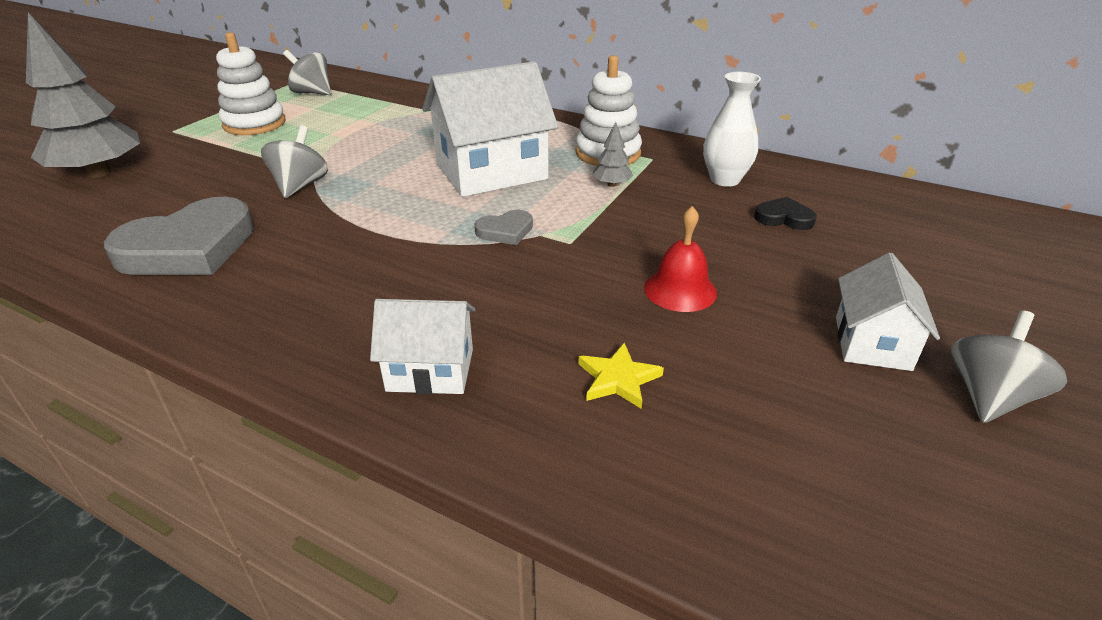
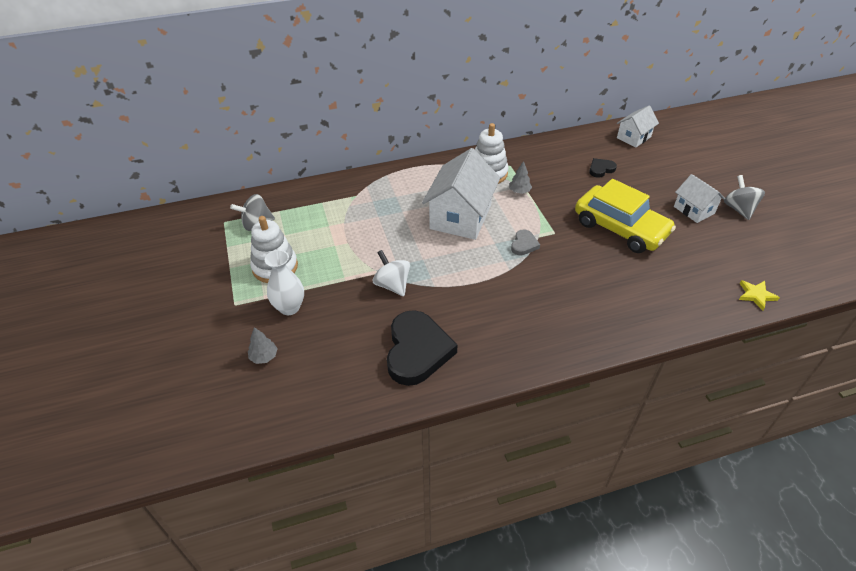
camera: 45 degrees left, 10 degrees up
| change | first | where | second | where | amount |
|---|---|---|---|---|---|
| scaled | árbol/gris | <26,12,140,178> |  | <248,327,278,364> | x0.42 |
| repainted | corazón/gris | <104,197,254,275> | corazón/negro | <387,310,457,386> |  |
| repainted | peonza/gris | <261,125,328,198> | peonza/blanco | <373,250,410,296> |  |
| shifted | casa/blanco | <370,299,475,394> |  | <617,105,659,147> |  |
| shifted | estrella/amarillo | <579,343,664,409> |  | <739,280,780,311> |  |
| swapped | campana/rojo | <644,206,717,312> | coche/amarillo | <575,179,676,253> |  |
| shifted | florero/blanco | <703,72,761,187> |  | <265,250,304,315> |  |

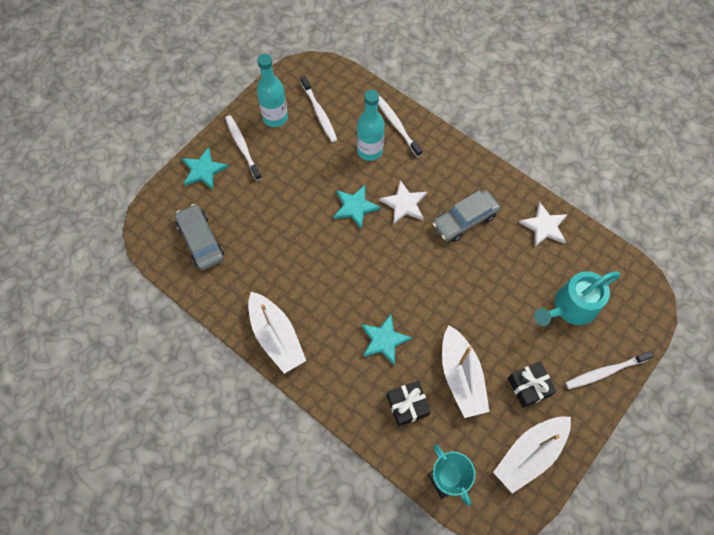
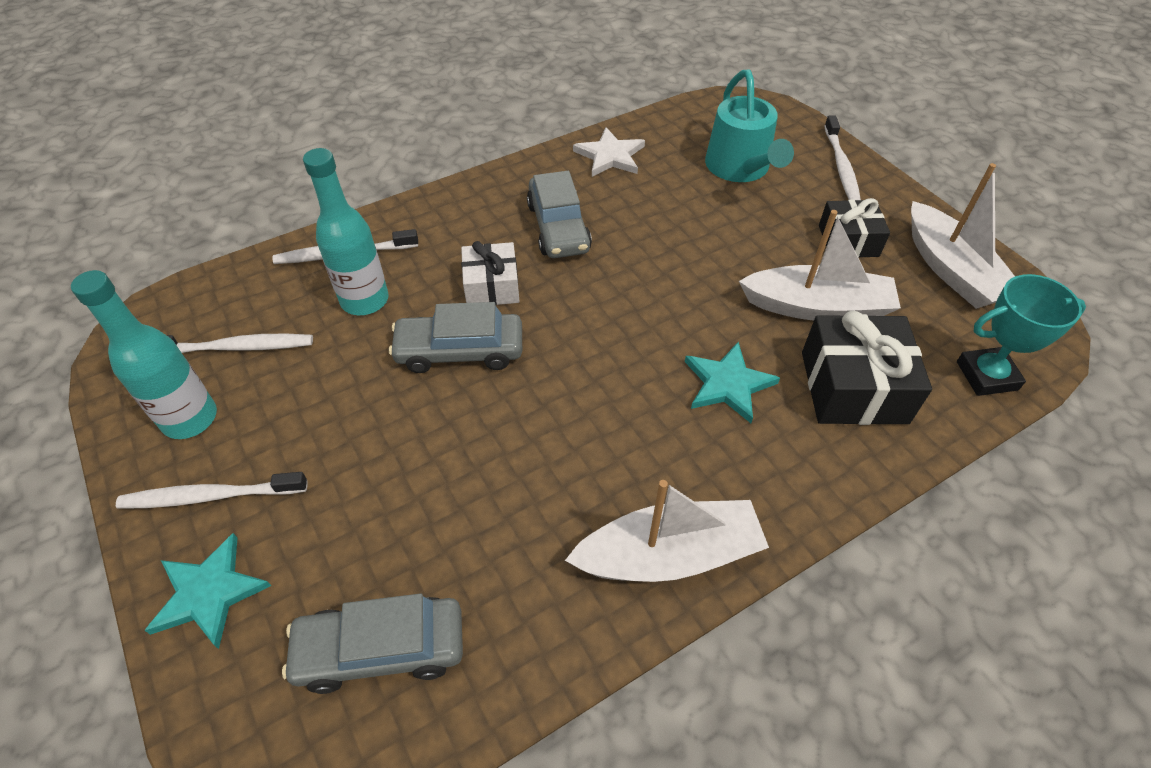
camera: 70 degrees left, 15 degrees down
| change | first | where | second | where | amount |
|---|---|---|---|---|---|
| swapped | estrella/turquesa | <333,185,381,229> | coche/gris | <389,302,522,373> |  |
| swapped | estrella/blanco | <379,180,427,225> | regalo/blanco | <461,241,520,305> |  |
| scaled | regalo/negro | <387,381,431,427> |  | <802,311,932,425> | x1.55 |

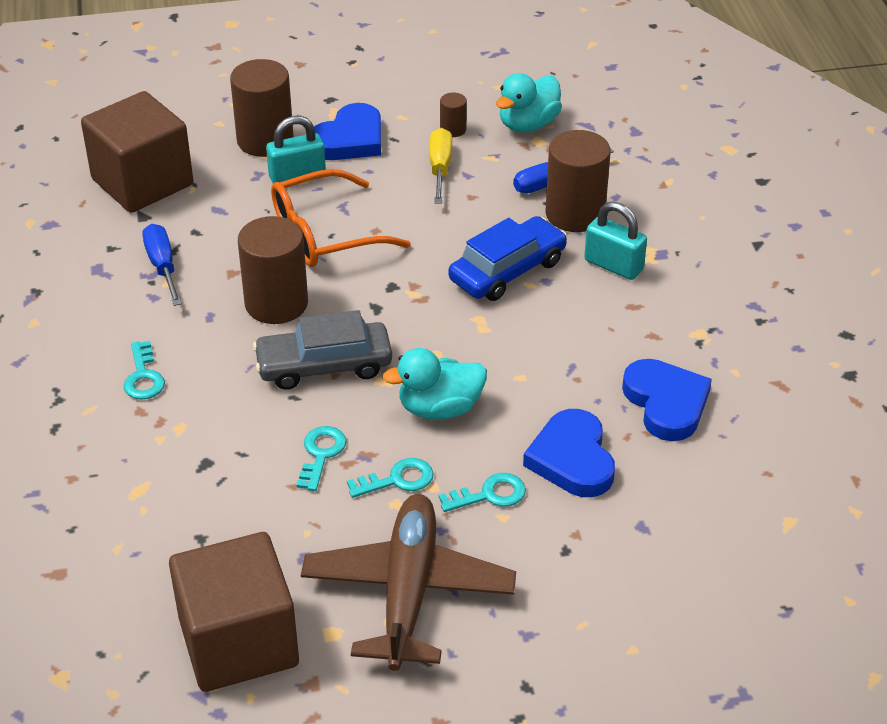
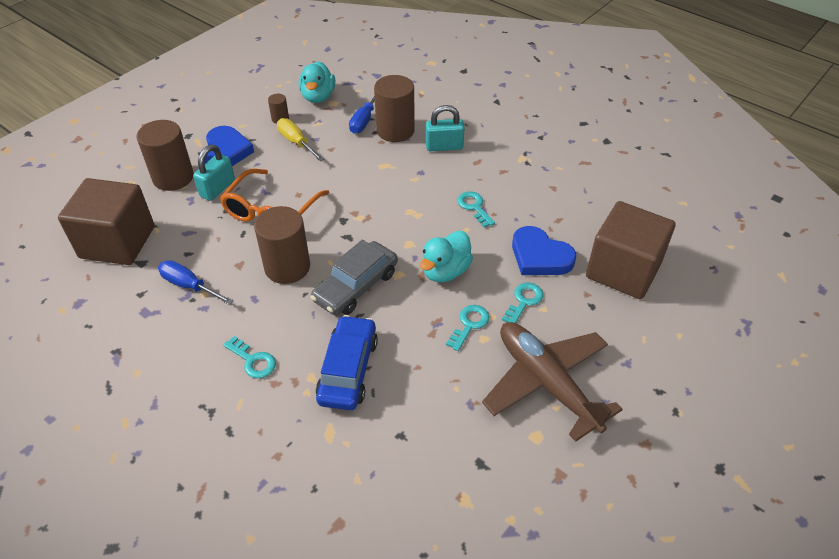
camera: 40 degrees left, 5 degrees up
| change | first | where | second | where | amount |
|---|---|---|---|---|---|
| shifted | cubo/marrón | <169,532,299,692> |  | <586,201,676,299> |  |
| shifted | llave/turquesa | <297,426,347,491> |  | <457,191,495,228> |  |
| shifted | coche/azul | <448,216,567,301> |  | <316,315,378,410> |  |
| gone | corazón/azul | <622,359,712,441> |  |  |  |

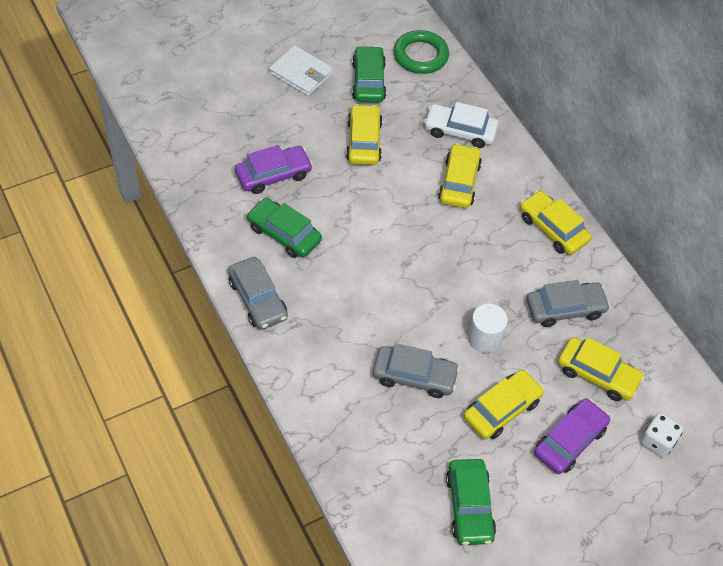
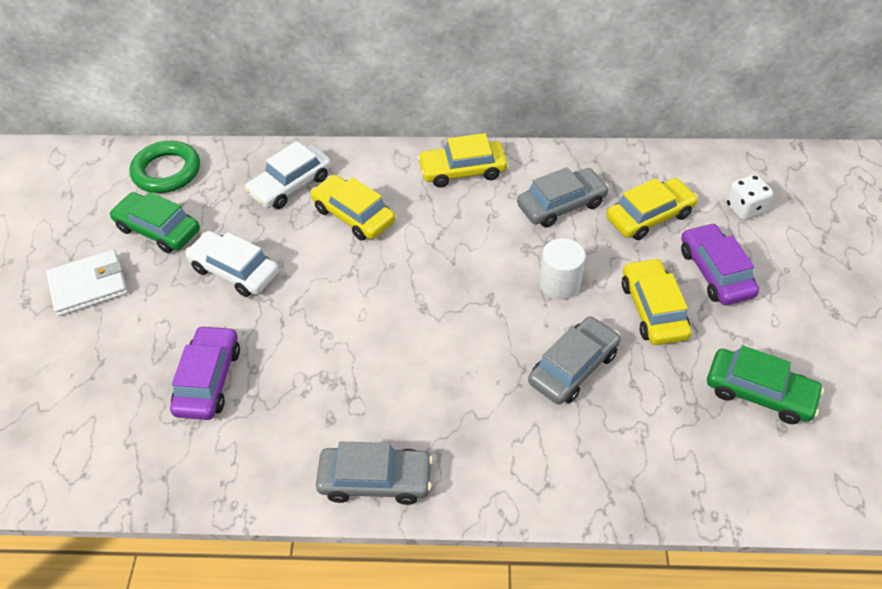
camera: 55 degrees left, 5 degrees down
| change | first | where | second | where | amount |
|---|---|---|---|---|---|
| gone | coche/verde | <246,198,322,258> |  |  |  |
| repainted | coche/amarillo | <346,104,383,165> | coche/blanco | <185,231,279,297> |  |
| rotated | coche/gris | <527,280,610,327> |  | <517,167,609,228> | 45 degrees clockwise |

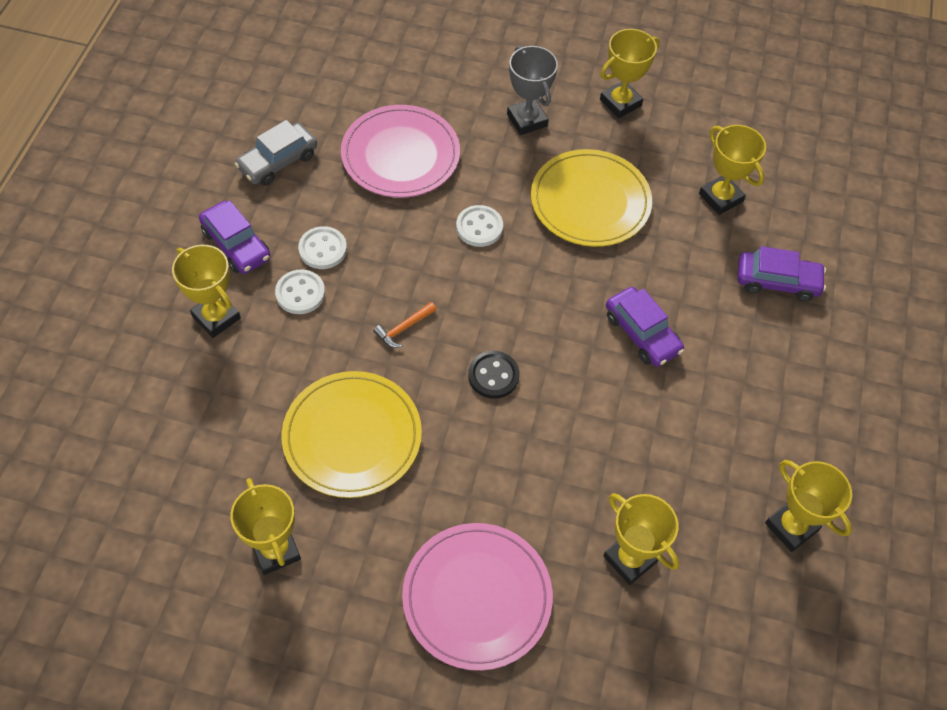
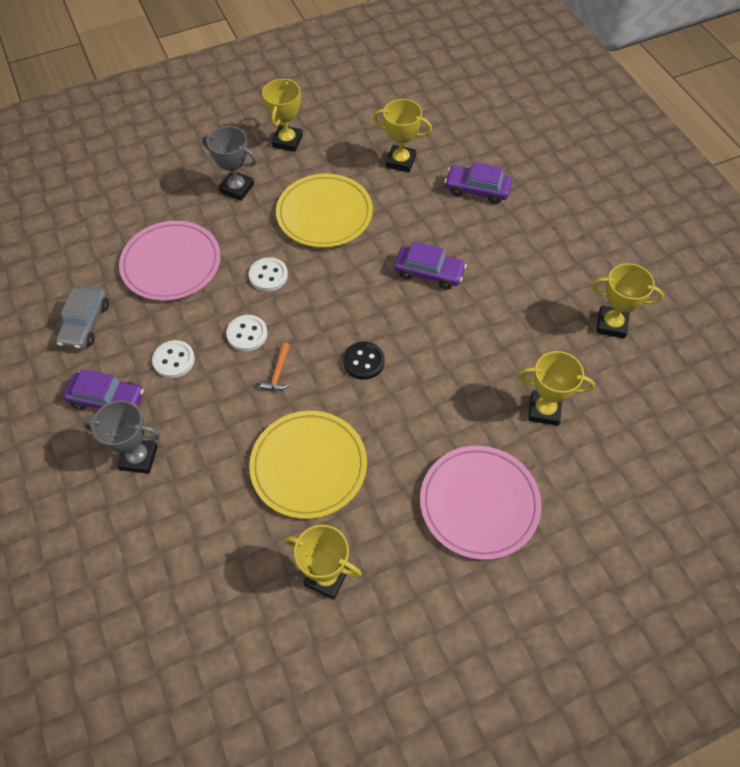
camera: 35 degrees left, 0 degrees up
| change | first | where | second | where | amount |
|---|---|---|---|---|---|
| repainted | trofeo/amarillo | <172,245,241,338> | trofeo/gris | <83,400,160,474> |  |
| shifted | botón/blanco | <275,270,325,314> |  | <226,315,268,351> |  |
| rotated | coche/morado | <737,246,826,301> |  | <445,162,512,204> | 135 degrees counterclockwise |

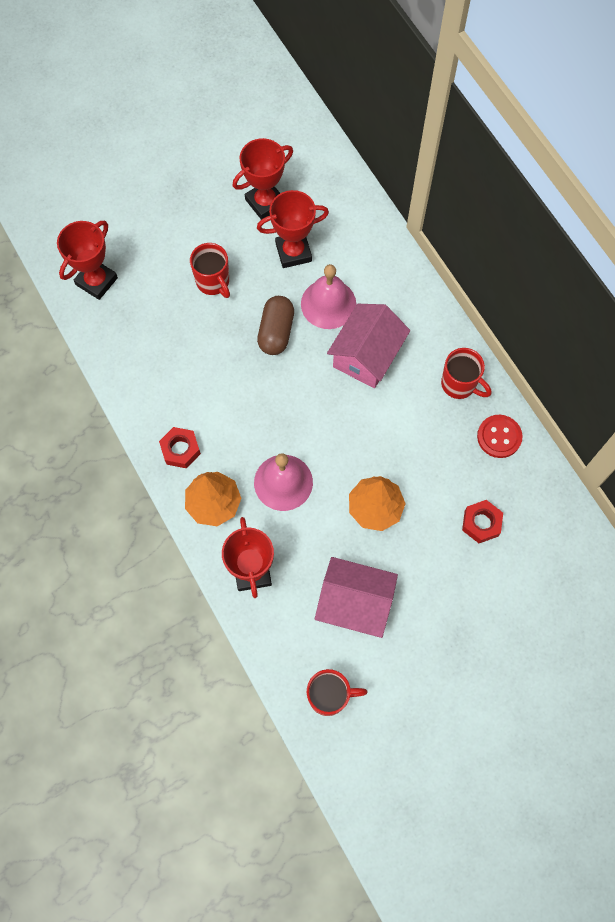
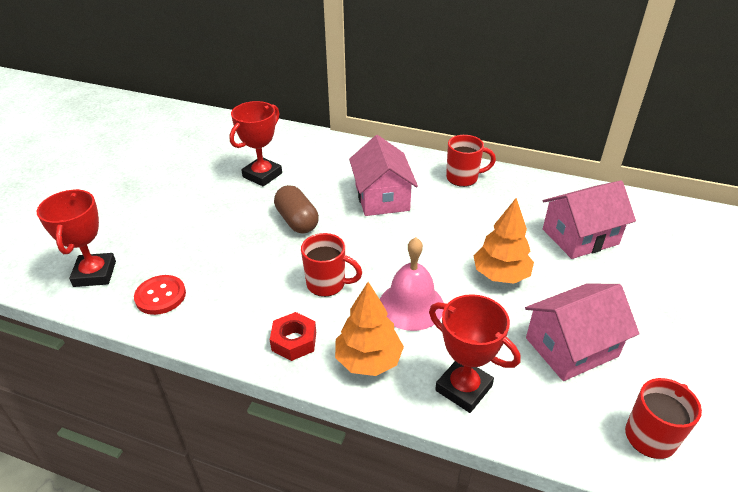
camera: 40 degrees left, 30 degrees down
| change | first | where | second | where | amount |
|---|---|---|---|---|---|
| shifted | taza/rojo | <190,243,230,298> |  | <301,233,362,297> |  |
| gone | trofeo/rojo | <233,138,293,220> |  |  |  |
| gone | campana/rosa | <301,264,356,329> |  |  |  |
| swapped | tuerca/rojo | <462,500,503,543> | casa/rosa | <543,180,636,259> |  |
| shifted | botón/rojo | <477,415,523,458> |  | <134,275,186,315> |  |

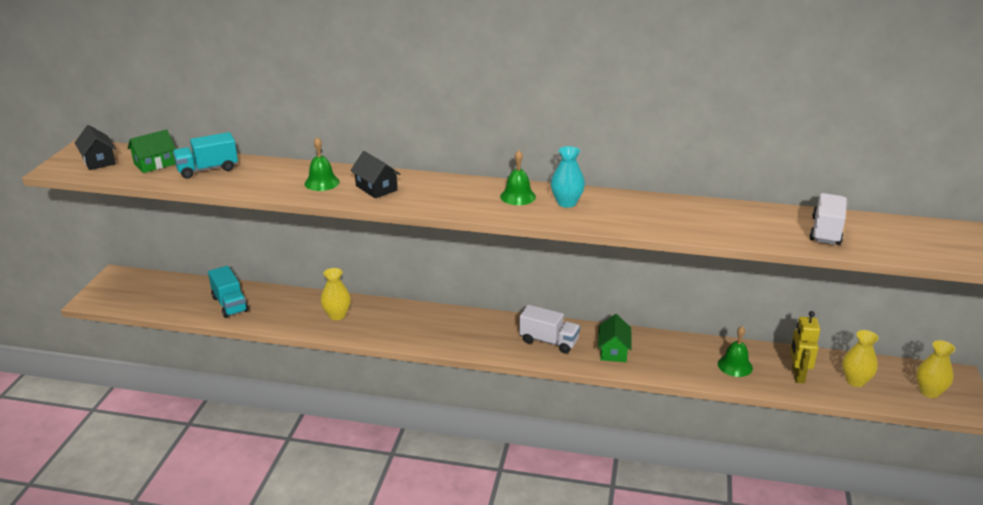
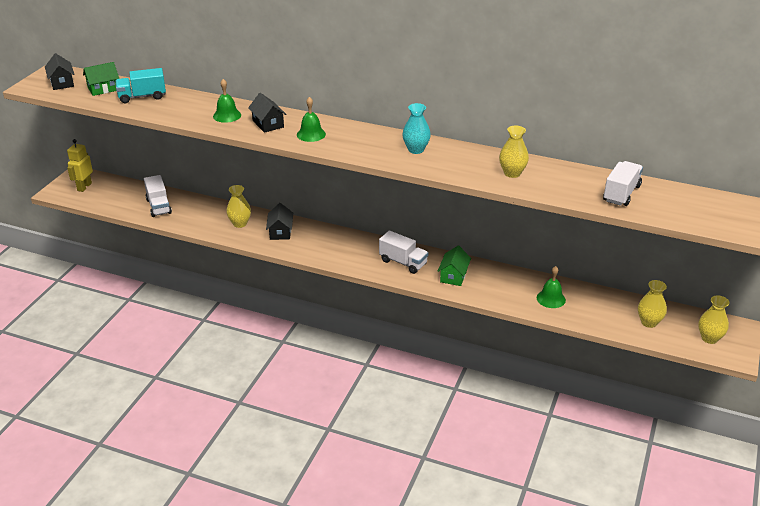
camera: 10 degrees right, 5 degrees up
| change | first | where | second | where | amount |
|---|---|---|---|---|---|
| repainted | camión/turquesa | <208,266,249,318> | camión/blanco | <144,175,172,217> |  |
| shifted | campana/verde | <500,150,536,205> |  | <297,97,326,142> |  |
| shifted | robot/amarillo | <790,311,820,383> |  | <67,139,93,192> |  |
| new |  |  | casa/negro | <266,203,293,240> |  |
| new |  |  | florero/amarillo | <499,126,529,178> |  |

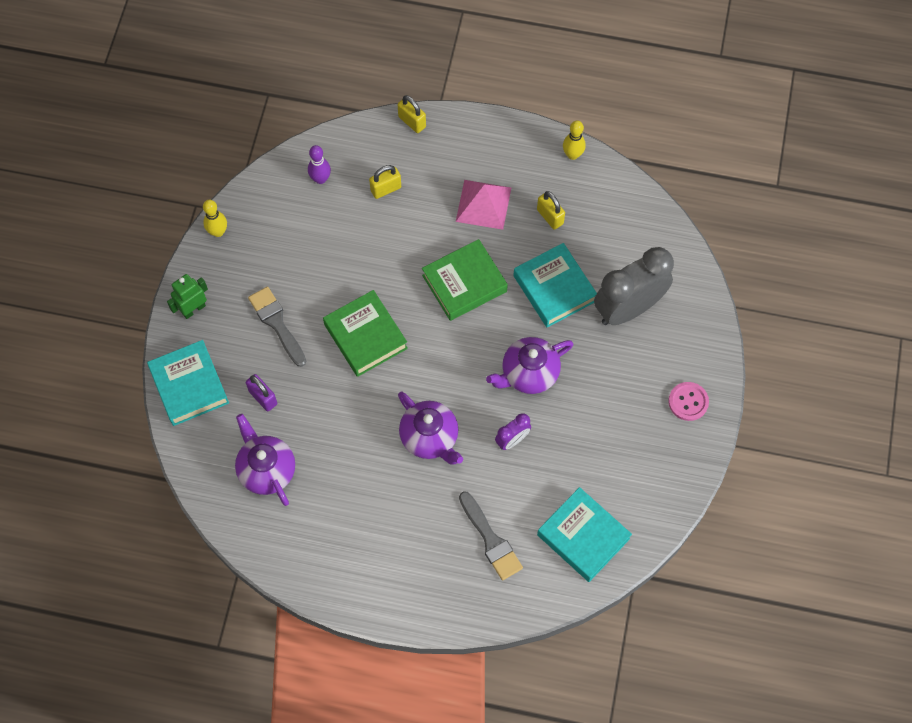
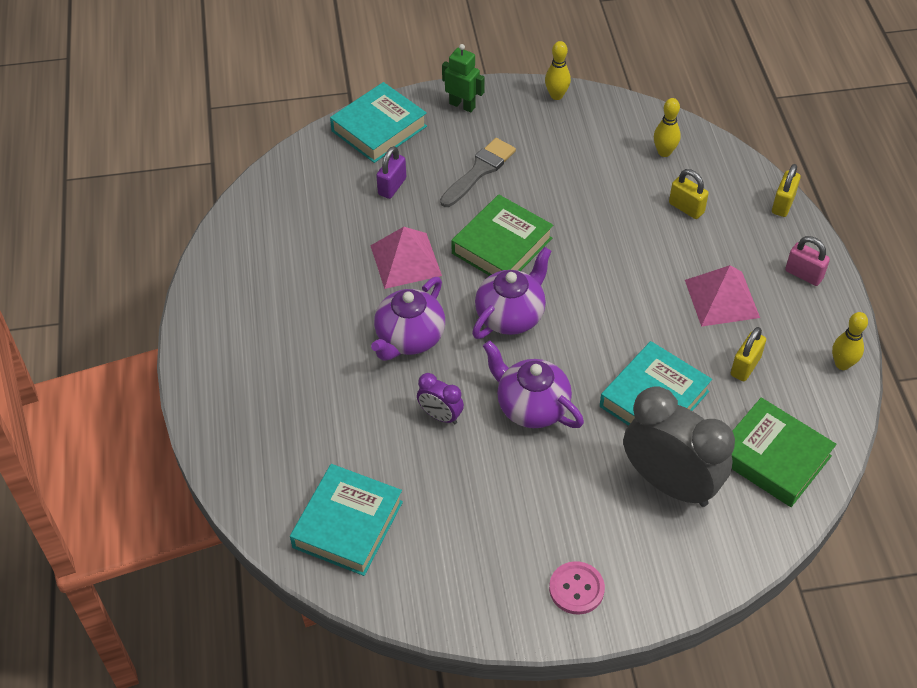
camera: 70 degrees right, 15 degrees down
| change | first | where | second | where | amount |
|---|---|---|---|---|---|
| shifted | tetera/morado | <235,414,295,506> |  | <472,247,552,339> |  |
| repainted | bolo/morado | <308,145,331,184> | bolo/amarillo | <654,98,681,157> |  |
| shifted | libro/verde | <422,239,508,321> |  | <731,397,836,507> |  |
| gone | pincel/gris | <459,491,523,580> |  |  |  |
| new |  |  | pirámide/rosa | <370,227,442,289> |  |
| new |  |  | candado/rosa | <785,236,830,286> |  |

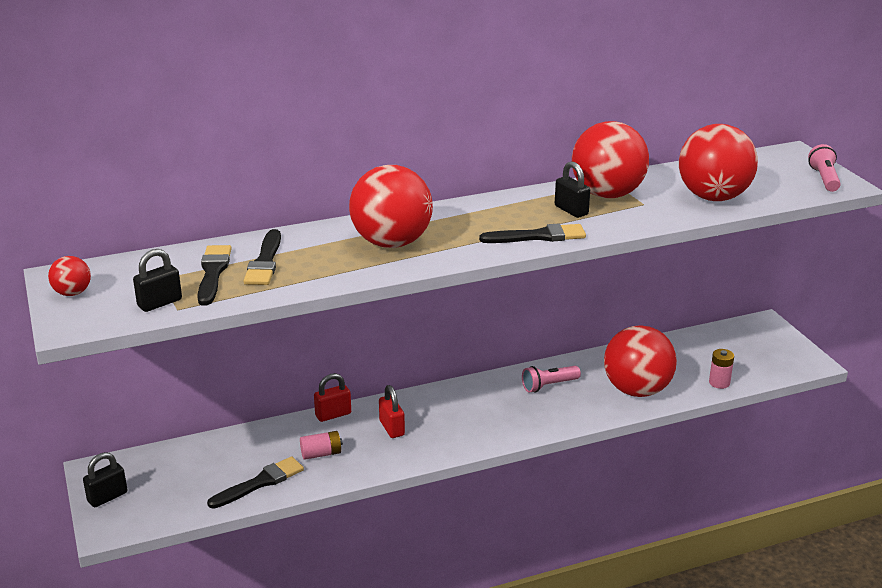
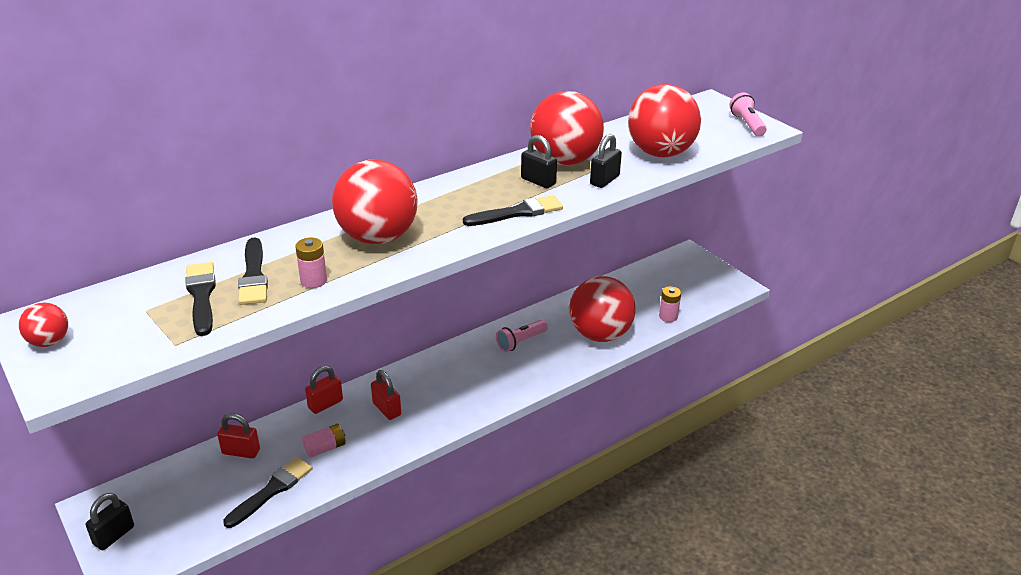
camera: 15 degrees left, 5 degrees up
| change | first | where | second | where | amount |
|---|---|---|---|---|---|
| shifted | candado/negro | <133,249,182,312> |  | <590,134,622,188> |  |
| new |  |  | candado/rojo | <217,413,260,459> |  |
| new |  |  | pila/rosa | <295,238,327,288> |  |

